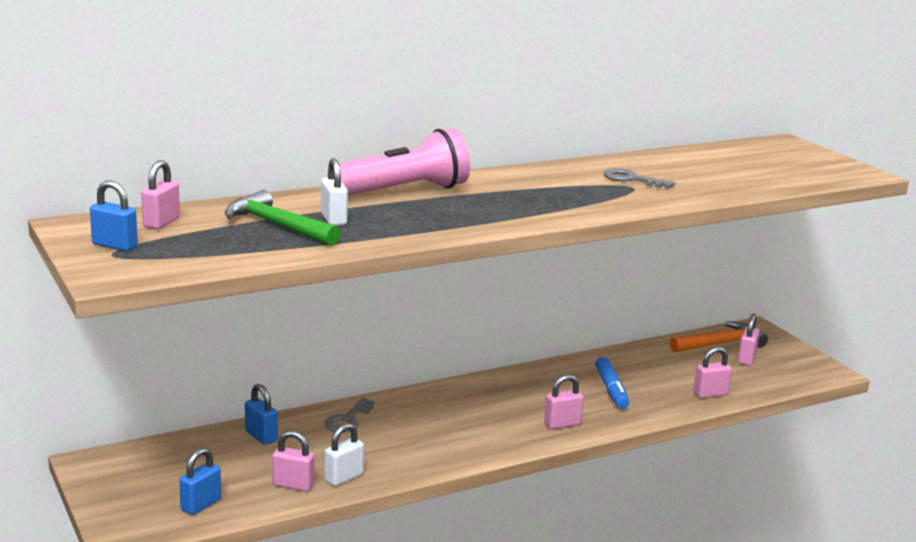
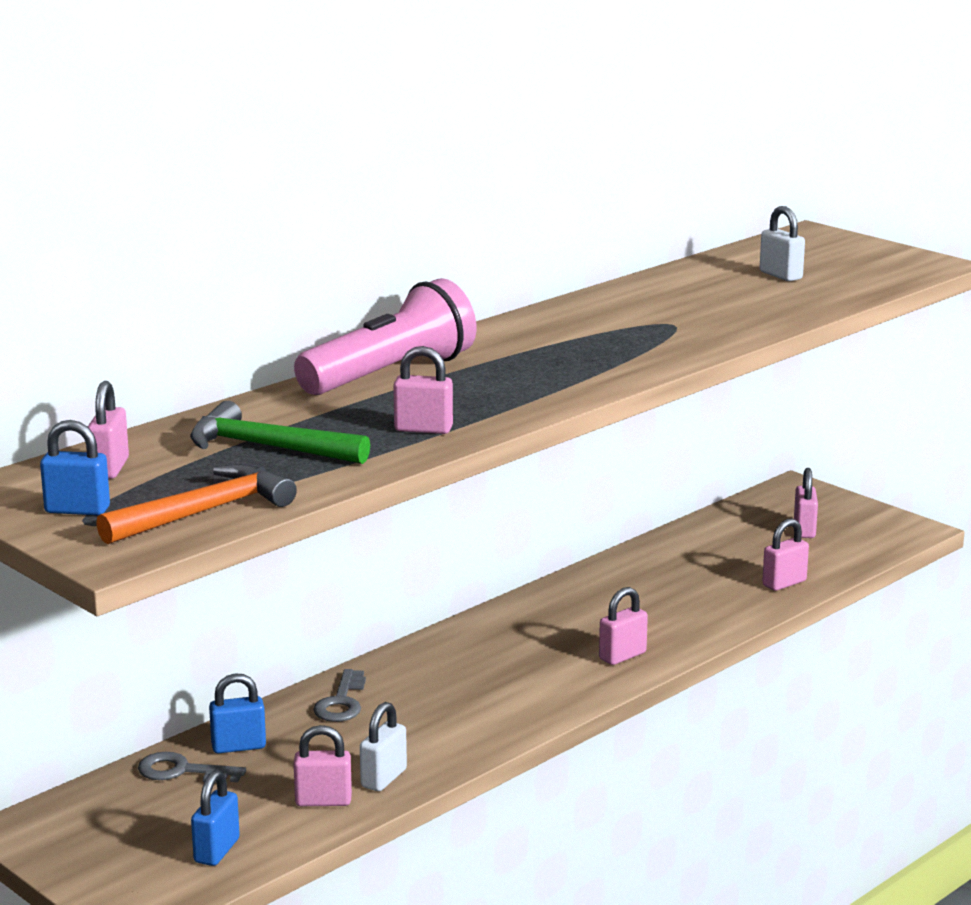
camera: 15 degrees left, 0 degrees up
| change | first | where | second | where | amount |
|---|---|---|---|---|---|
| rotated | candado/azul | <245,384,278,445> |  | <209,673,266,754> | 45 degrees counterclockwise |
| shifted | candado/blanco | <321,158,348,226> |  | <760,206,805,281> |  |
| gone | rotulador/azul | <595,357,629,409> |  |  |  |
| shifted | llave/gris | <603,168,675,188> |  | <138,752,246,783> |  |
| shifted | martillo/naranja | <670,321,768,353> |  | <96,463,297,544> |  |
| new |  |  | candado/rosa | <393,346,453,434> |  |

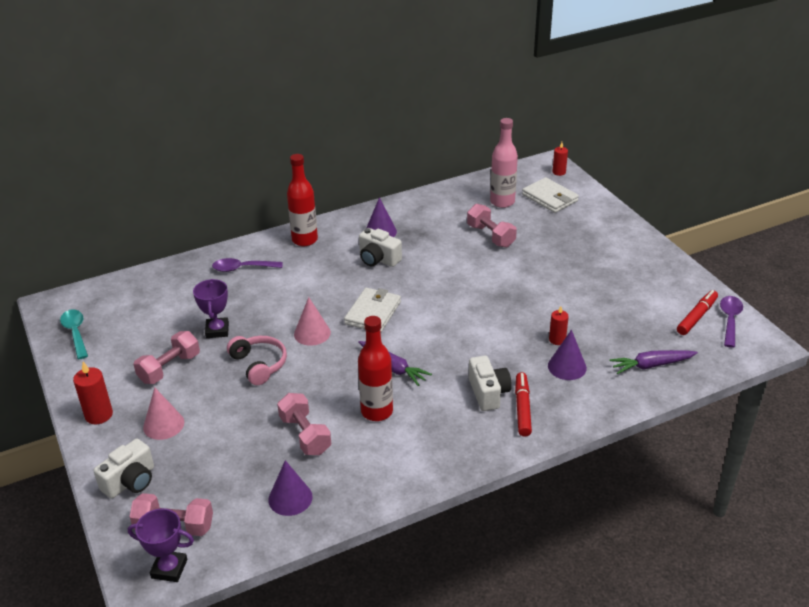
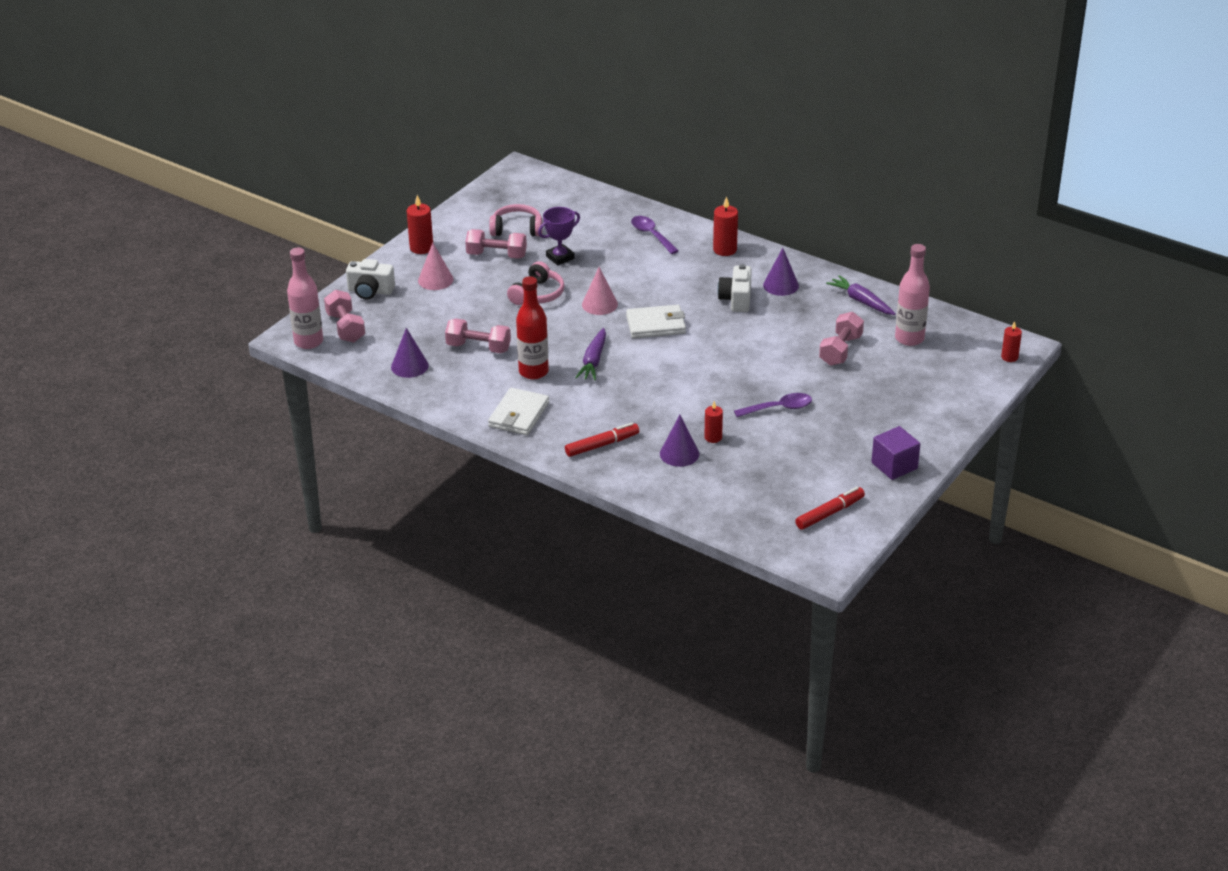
camera: 60 degrees right, 0 degrees up
| change | first | where | second | where | amount |
|---|---|---|---|---|---|
| gone | cuchara/turquesa | <60,309,88,359> |  |  |  |
| swapped | trofeo/morado | <128,508,194,582> | botella/rosa | <287,248,323,349> |  |
| rotated | mancuerna/rosa | <277,393,331,455> |  | <445,318,511,353> | 75 degrees clockwise |
| swapped | botella/rojo | <287,154,318,246> | vela/rojo | <713,196,738,256> |  |
| gone | cámara/blanco | <469,356,512,411> |  |  |  |
| shifted | cartera/blanco | <522,177,579,213> |  | <488,388,549,435> |  |
| shifted | zanahoria/morado | <609,350,698,374> |  | <826,275,896,315> |  |
| rotated | rotulador/rojo | <677,290,718,335> |  | <795,487,865,530> | 45 degrees counterclockwise |
| shifted | cuchara/morado | <720,296,743,348> |  | <734,393,812,417> |  |
| new |  |  | auriculares/rosa | <489,204,542,236> |  |
| new |  |  | cubo/morado | <871,426,920,480> |  |

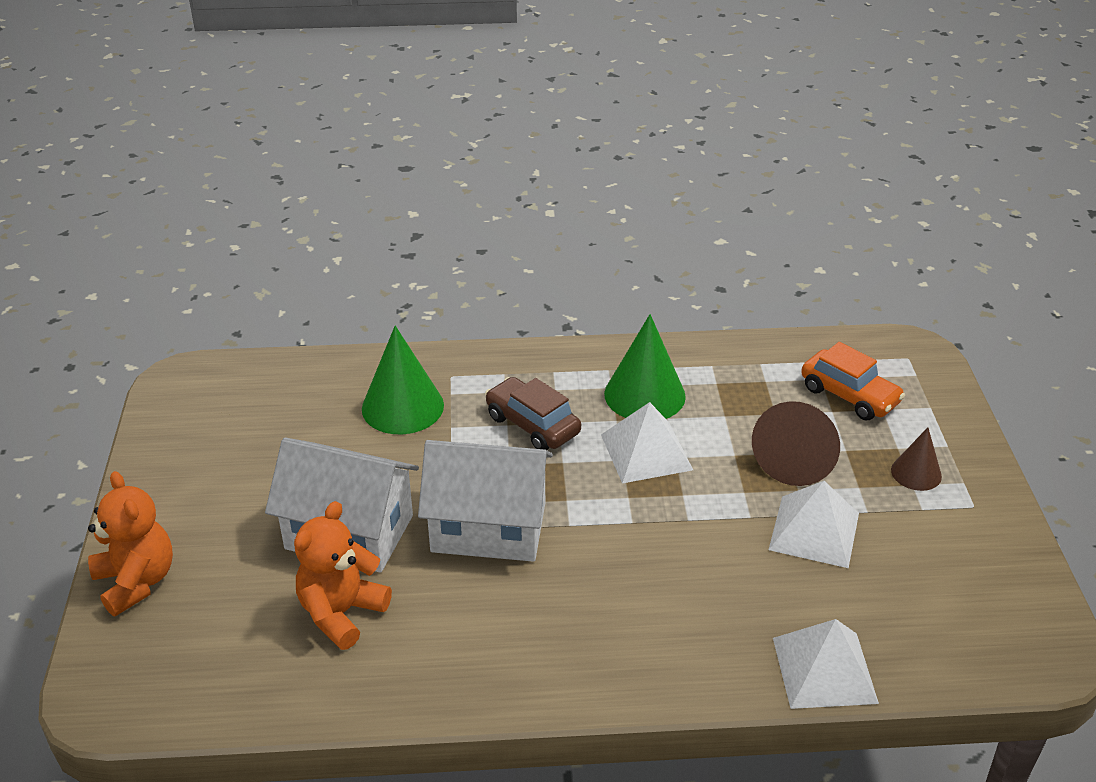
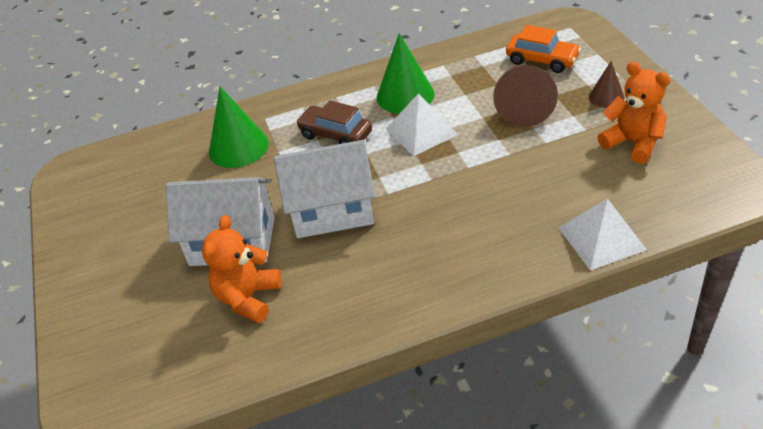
camera: 10 degrees left, 5 degrees up
| change | first | where | second | where | amount |
|---|---|---|---|---|---|
| shifted | osito/naranja | <88,471,173,616> |  | <598,62,670,164> |  |
| gone | pirámide/blanco | <769,481,859,568> |  |  |  |

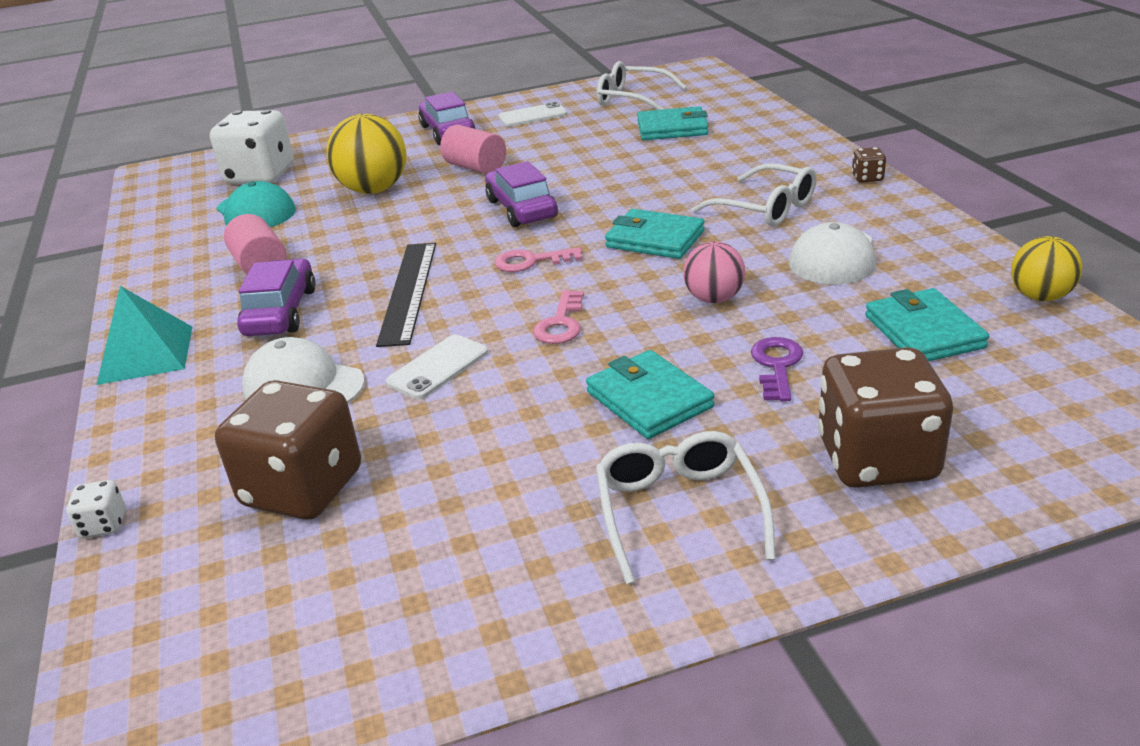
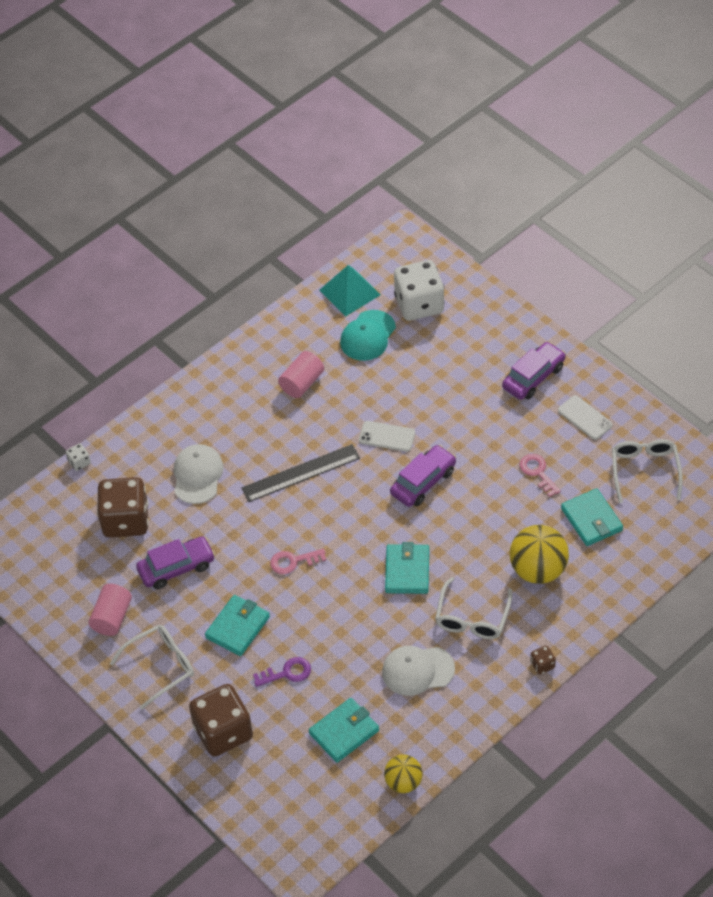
camera: 65 degrees right, 20 degrees up
| change | first | where | second | where | amount |
|---|---|---|---|---|---|
| shifted | pirámide/turquesa | <97,286,192,385> |  | <320,265,381,316> |  |
| shifted | coche/morado | <237,258,316,336> |  | <136,536,215,589> |  |
| shifted | pelota/amarillo | <327,114,406,194> |  | <510,525,569,584> |  |
| shifted | móvil/blanco | <386,335,488,399> |  | <359,421,415,452> |  |
| shifted | cilindro/rosa | <440,125,506,174> |  | <88,584,132,636> |  |
| shifted | llave/rosa | <495,247,582,272> |  | <520,454,561,497> |  |
| gone | pelota/rosa | <683,241,745,303> |  |  |  |

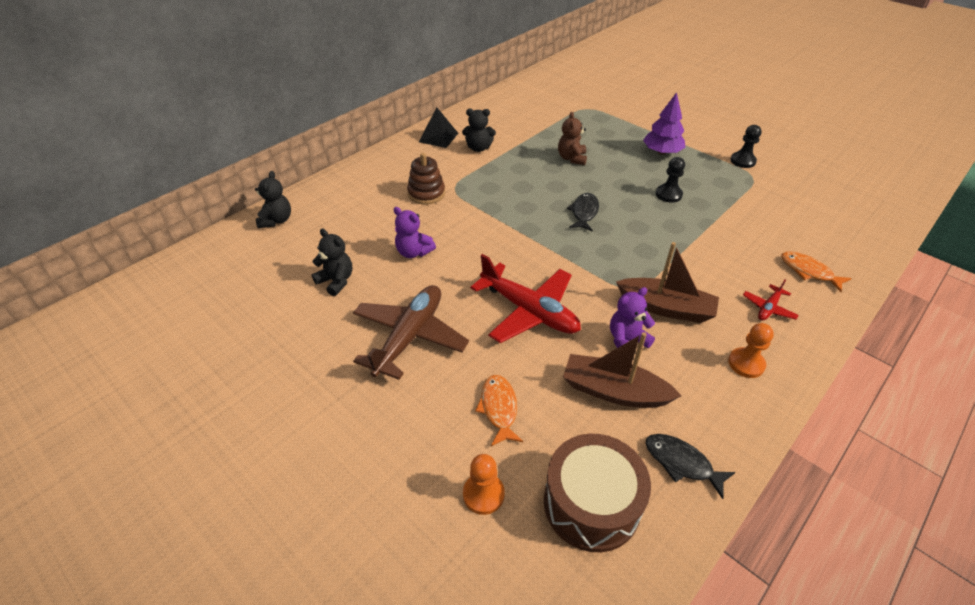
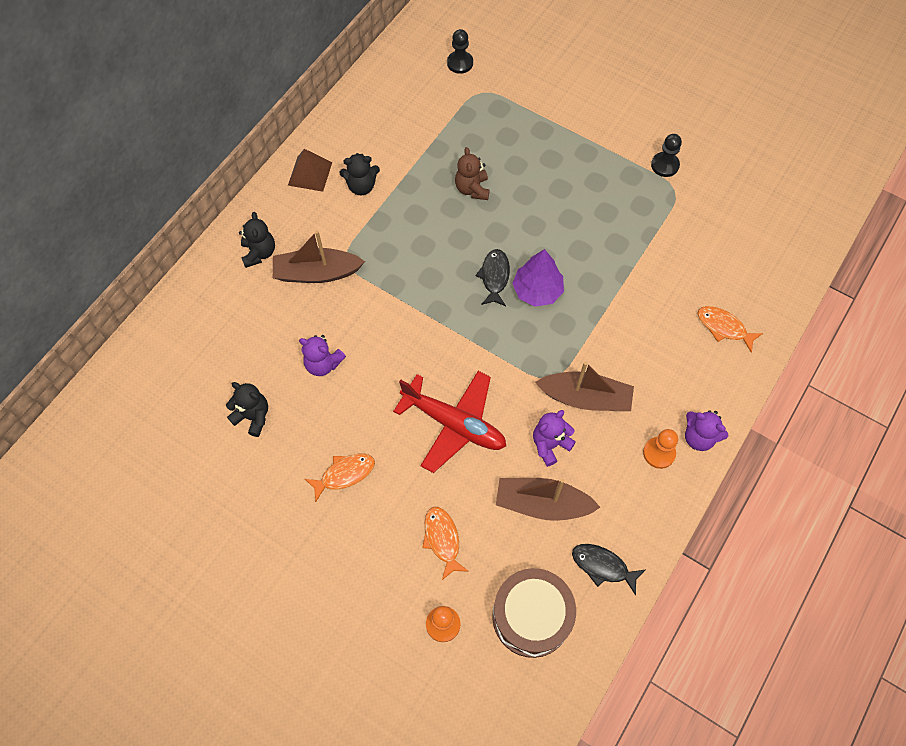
camera: 10 degrees left, 20 degrees up
| change | first | where | second | where | amount |
|---|---|---|---|---|---|
| shifted | osito/negro | <255,171,291,228> |  | <239,212,275,268> |  |
| swapped | avión/marrón | <353,285,469,380> | pez/naranja | <305,454,375,502> |  |
| swapped | juguete apilable/marrón | <407,153,445,205> | barco/marrón | <273,230,365,283> |  |
| repainted | pirámide/negro | <419,107,458,148> | pirámide/marrón | <288,149,332,192> |  |
| shifted | árbol/morado | <643,92,685,155> |  | <512,249,564,307> |  |
| shifted | peón/negro | <656,157,685,203> |  | <447,29,473,74> |  |
| gone | avión/rojo | <743,280,799,320> |  |  |  |
| new |  |  | osito/morado | <685,410,728,451> |  |

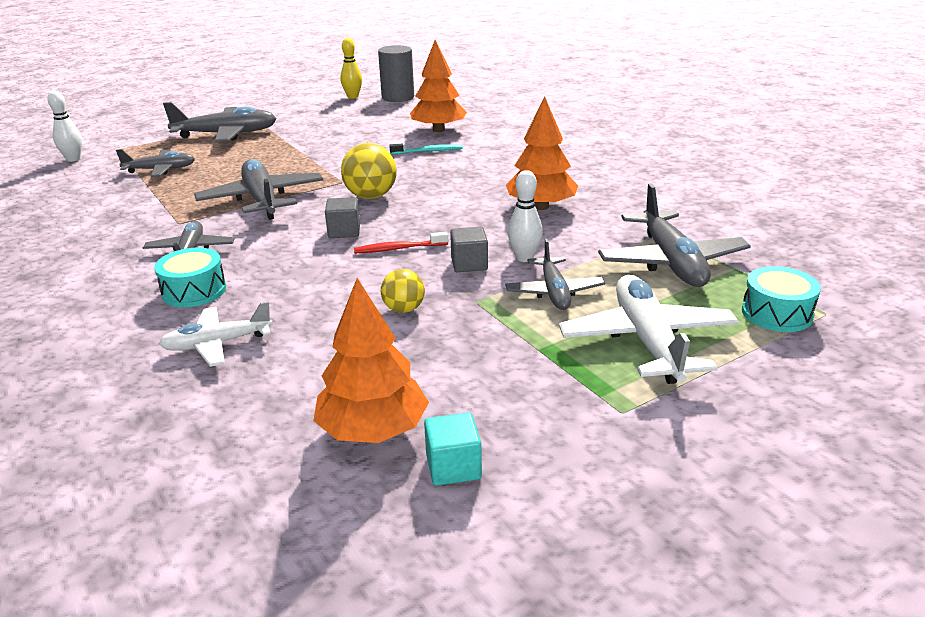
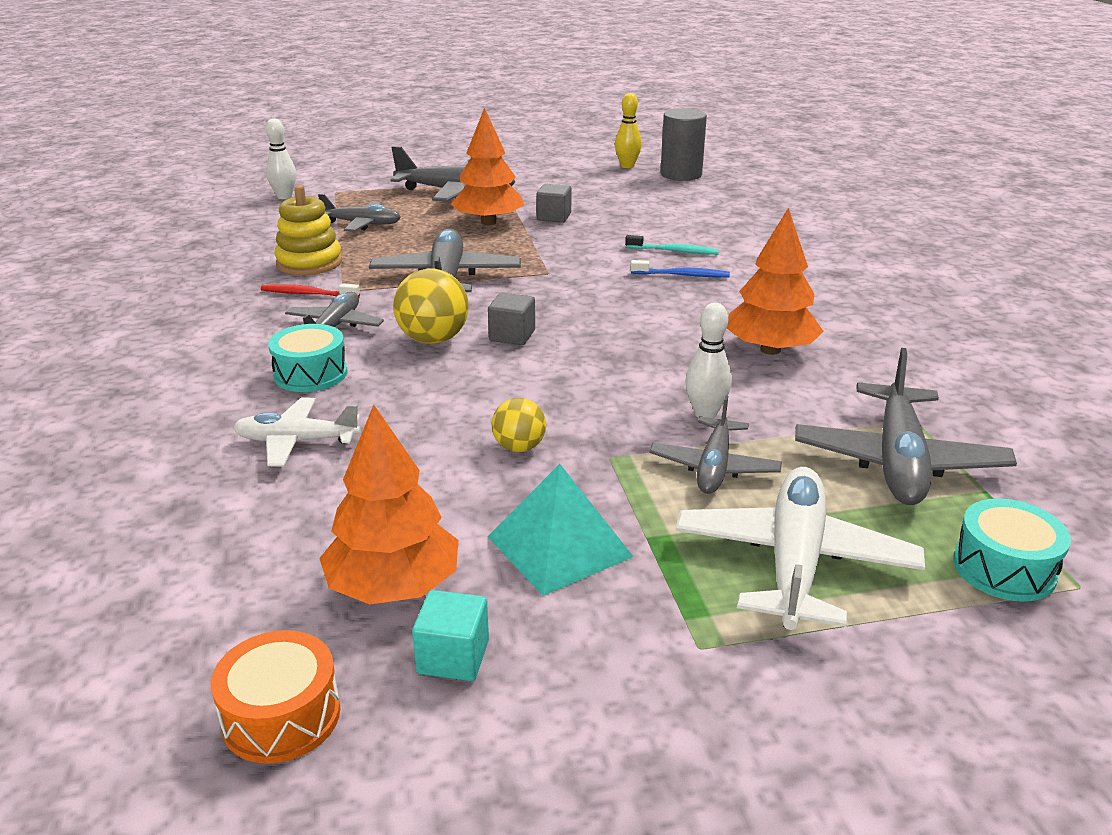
camera: 20 degrees right, 0 degrees up
| change | first | where | second | where | amount |
|---|---|---|---|---|---|
| shifted | pelota/amarillo | <341,143,397,199> |  | <393,269,469,344> |  |
| shifted | cepillo de dientes/rojo | <354,232,448,253> |  | <261,283,360,297> |  |
| shifted | árbol/naranja | <410,40,467,132> |  | <451,108,524,225> |  |
| shifted | cubo/gris | <450,227,488,272> |  | <536,184,572,223> |  |
| new |  |  | tambor/naranja | <211,630,340,764> |  |
| new |  |  | juguete apilable/amarillo | <274,185,342,275> |  |
| new |  |  | pirámide/turquesa | <488,464,633,596> |  |
| new |  |  | cepillo de dientes/azul | <631,260,730,277> |  |

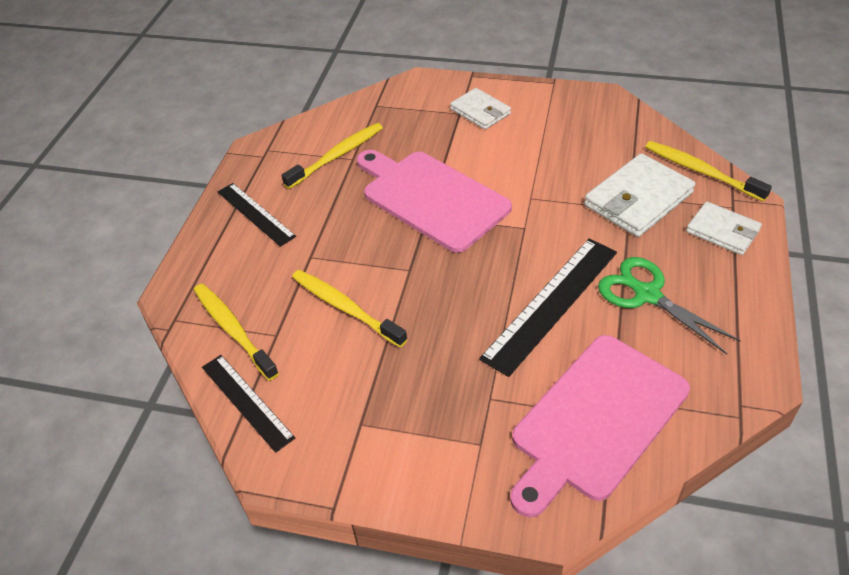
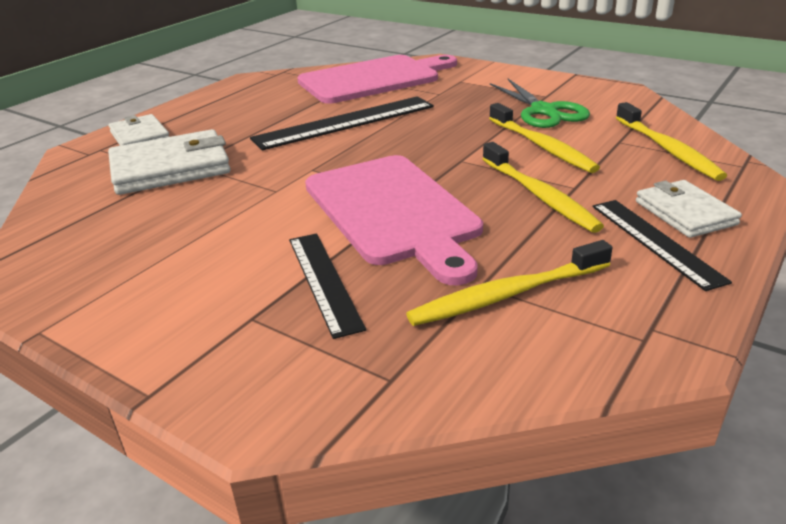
camera: 160 degrees left, 15 degrees down
| change | first | where | second | where | amount |
|---|---|---|---|---|---|
| shifted | regla/negro | <202,355,295,453> |  | <289,233,366,339> |  |
| shifted | cartera/blanco | <450,88,511,130> |  | <636,180,742,238> |  |
| shifted | tijeras/verde | <598,257,741,354> |  | <490,79,590,128> |  |
| shifted | cepillo de dientes/amarillo | <645,141,772,202> |  | <483,142,604,233> |  |

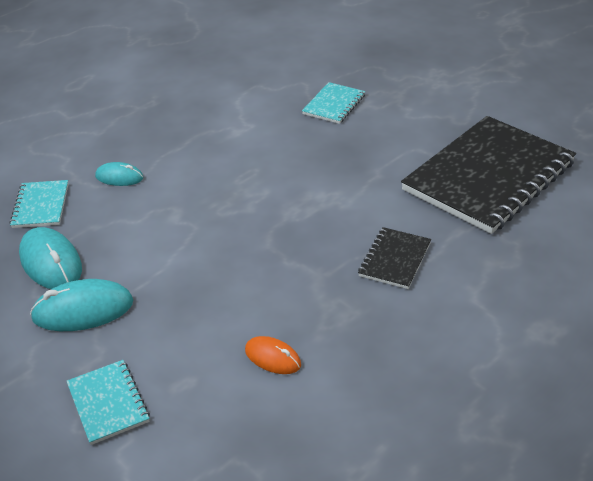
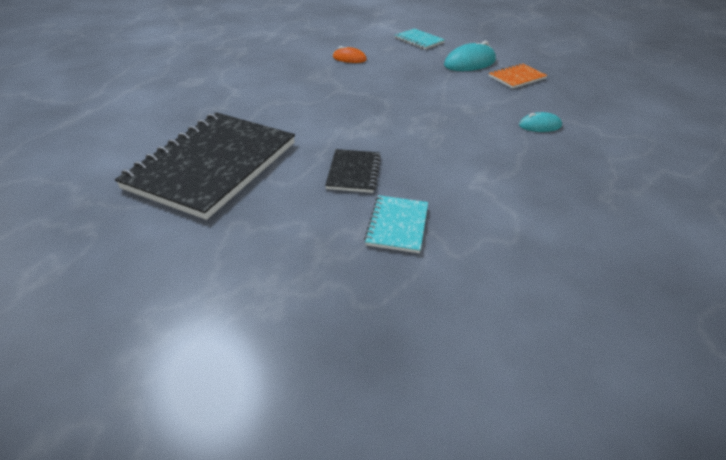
camera: 160 degrees right, 0 degrees up
| change | first | where | second | where | amount |
|---|---|---|---|---|---|
| gone | cuaderno/turquesa | <10,180,69,228> |  |  |  |
| swapped | ratón/turquesa | <19,227,82,289> | cuaderno/naranja | <489,63,548,89> |  |
| shifted | cuaderno/negro | <358,227,431,289> |  | <325,149,381,193> |  |

